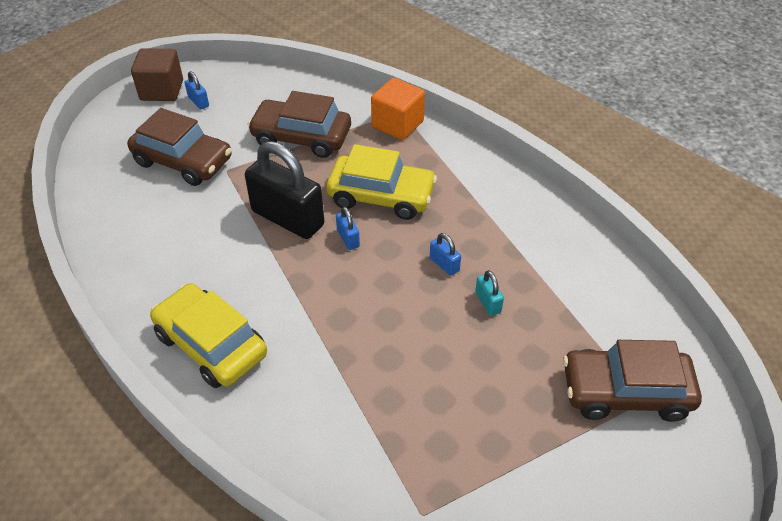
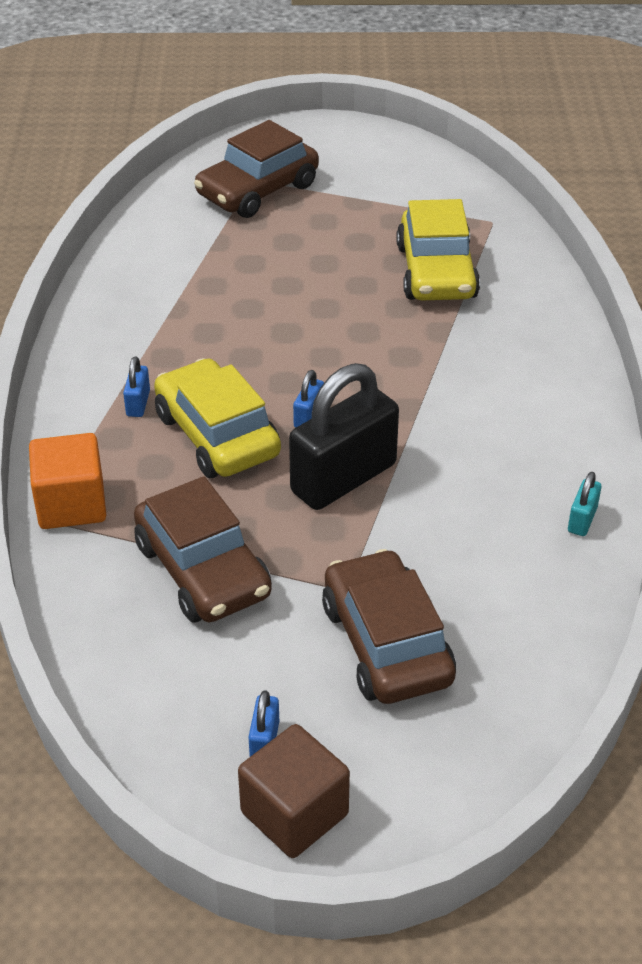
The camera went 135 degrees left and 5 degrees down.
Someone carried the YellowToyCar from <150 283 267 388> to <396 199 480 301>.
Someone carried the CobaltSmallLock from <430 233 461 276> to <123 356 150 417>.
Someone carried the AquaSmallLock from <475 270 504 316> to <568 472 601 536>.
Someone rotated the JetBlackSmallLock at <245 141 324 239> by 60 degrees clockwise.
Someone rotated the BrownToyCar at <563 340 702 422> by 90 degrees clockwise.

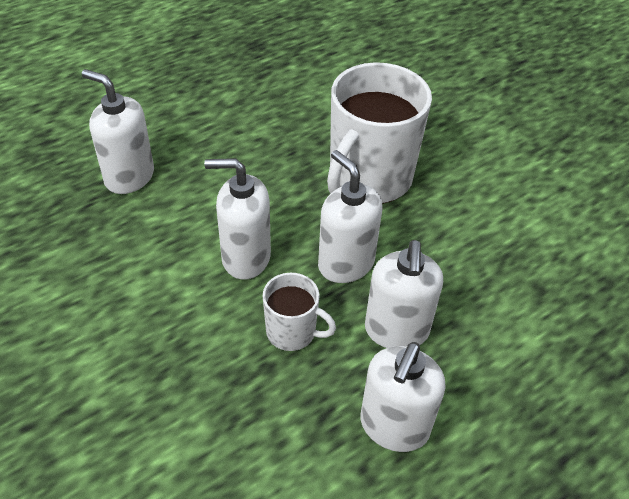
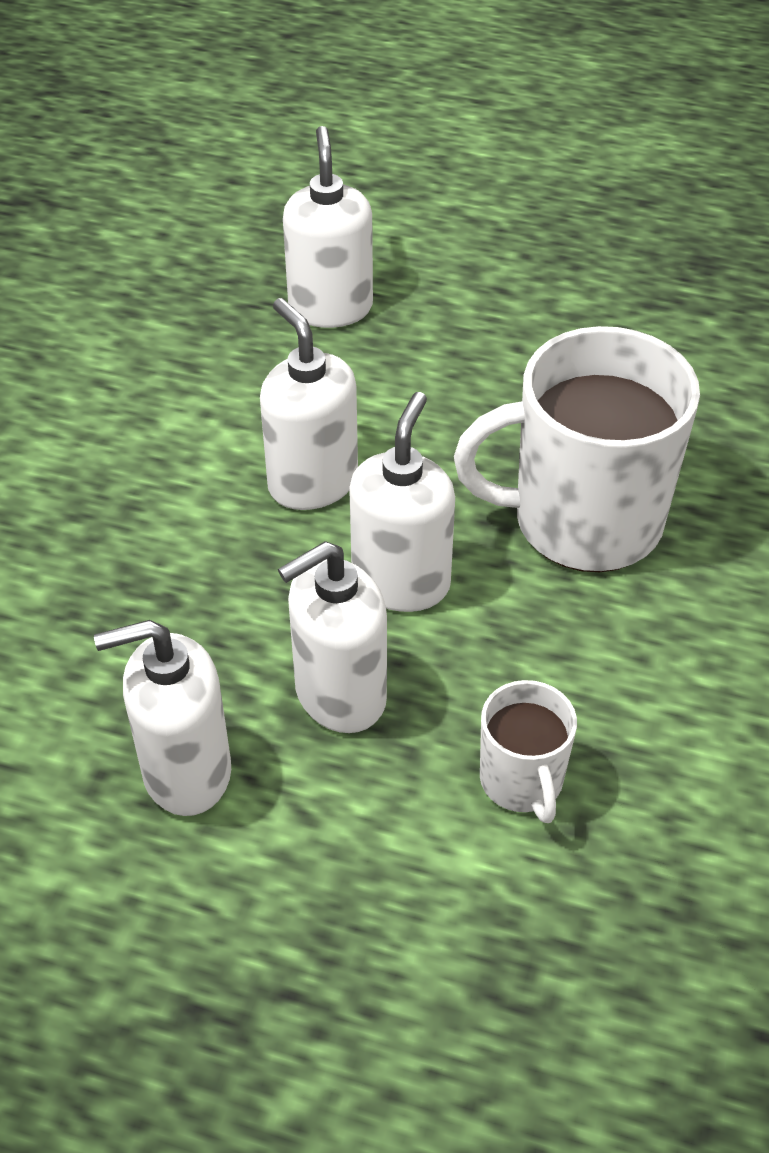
The camera went 55 degrees right and 0 degrees up.
Someone carried the PureWhiteMug from <263 273 336 351> to <480 680 577 823>.

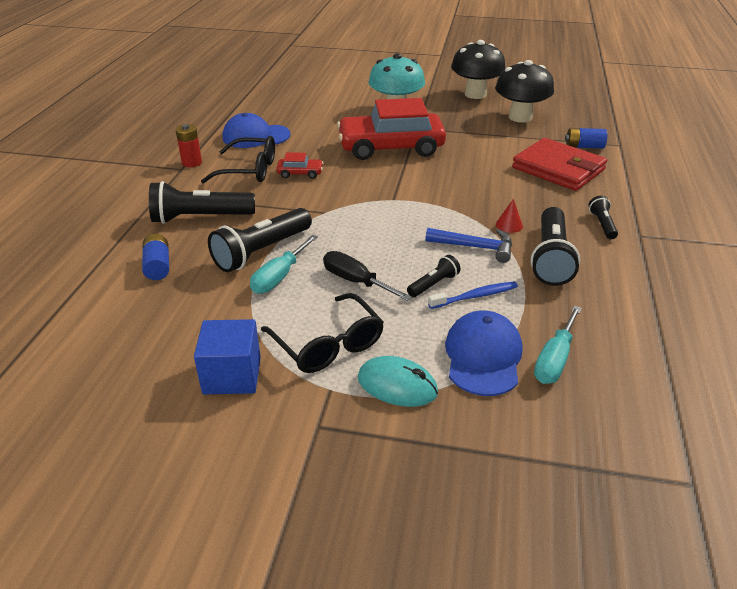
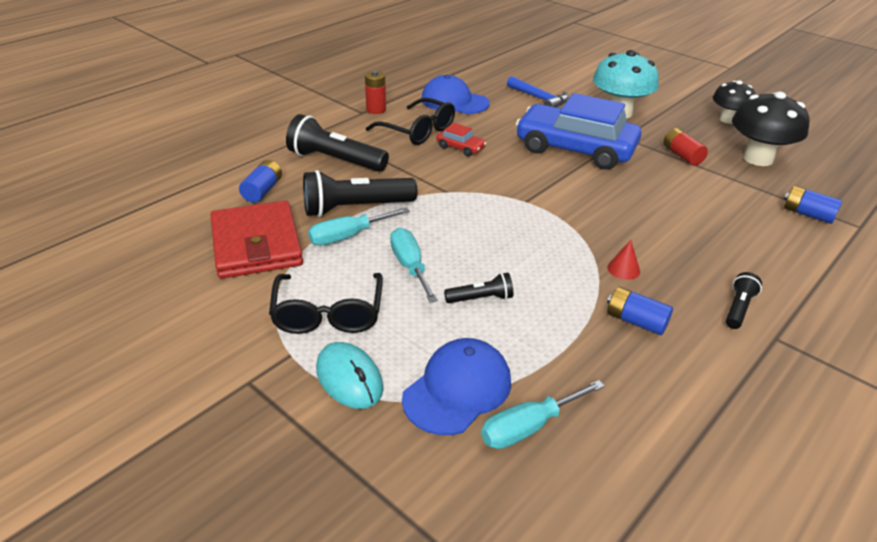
The camera went 30 degrees right and 0 degrees up.
Someone took away the CobaltSolidCube at <194 319 261 394>.
Someone took away the CobaltToothBrush at <428 281 518 309>.
Someone put down the RedBattery at <664 128 708 166>.
Someone carried the CobaltHammer from <425 228 512 263> to <507 76 569 108>.
Someone carried the RedWallet from <512 138 607 191> to <210 200 303 279>.
Someone swapped the JetBlackFlashlight at <531 207 580 286> for the CobaltBattery at <607 287 673 335>.
Someone repainted the JetBlackHandScrewdriver at <323 251 411 301>, which became the AquaHandScrewdriver at <390 228 438 303>.
Someone repainted the RedToyCar at <337 98 446 160>, which became the CobaltToyCar at <516 93 641 170>.
Someone scaled the JetBlackMushroom at <451 40 506 99> by 0.64.

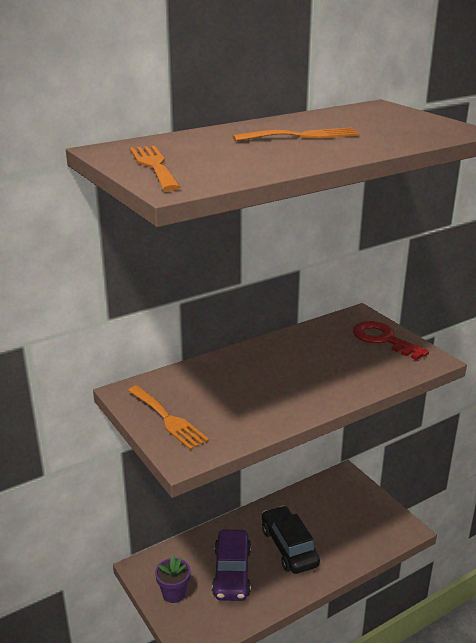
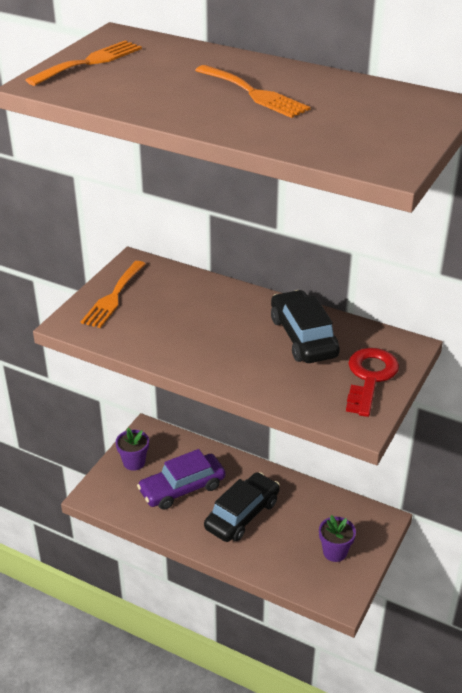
The camera went 60 degrees right and 10 degrees up.
Someone put down the JetBlackToyCar at <271 290 340 363>.
Someone put down the RoyalPurpleFlowerPot at <319 515 356 562>.

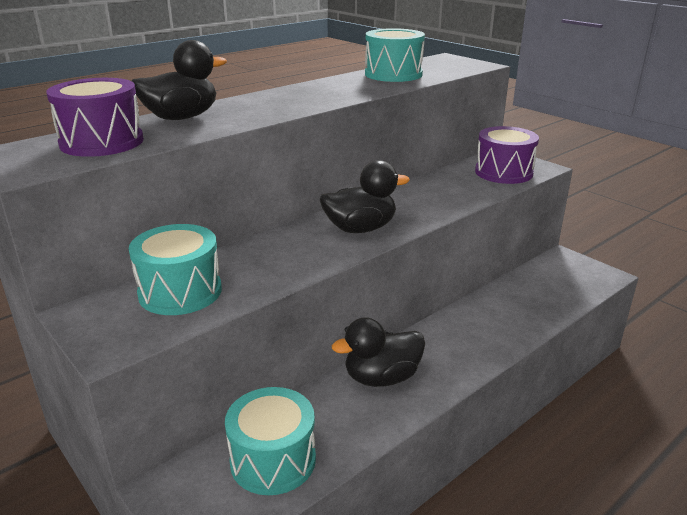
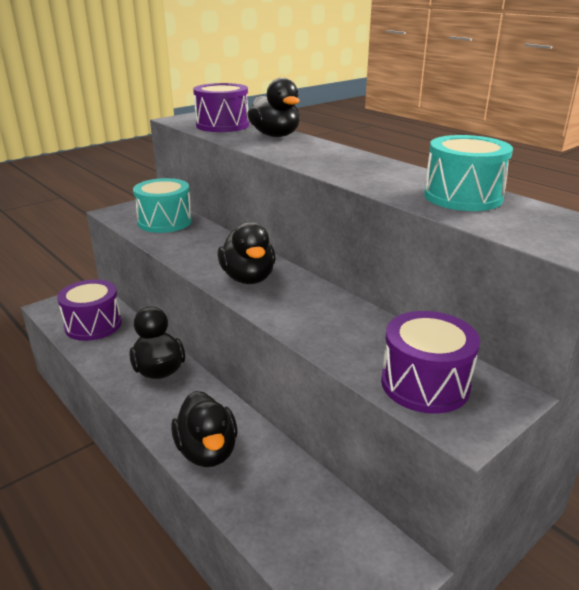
The camera went 90 degrees right and 0 degrees up.
Someone put down the JetBlackToyDuck at <171 391 237 467>.
Someone repainted the AquaSnareDrum at <225 387 316 495>, which became the RoyalPurpleSnareDrum at <57 279 122 341>.

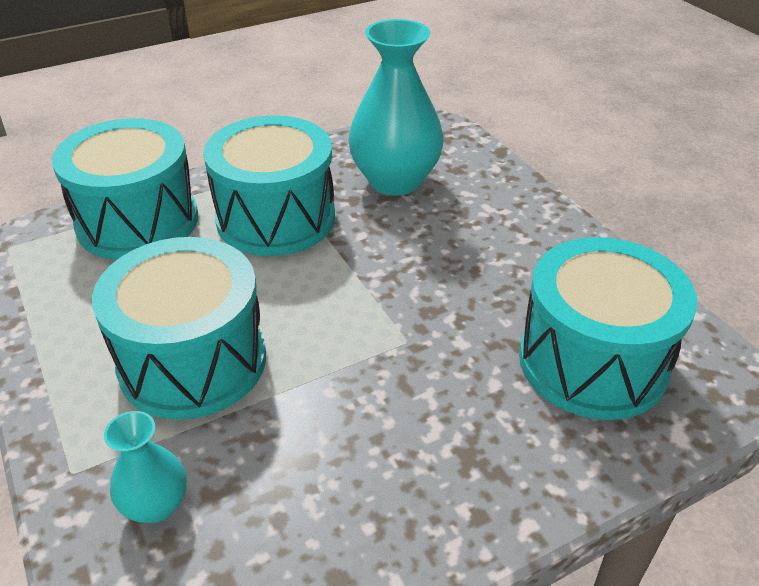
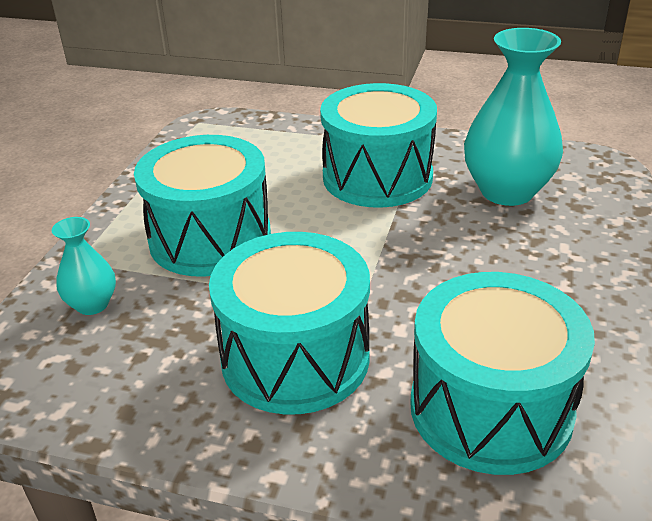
The camera went 45 degrees right and 5 degrees down.
Someone carried the AquaSnareDrum from <52 118 198 260> to <209 232 370 414>.

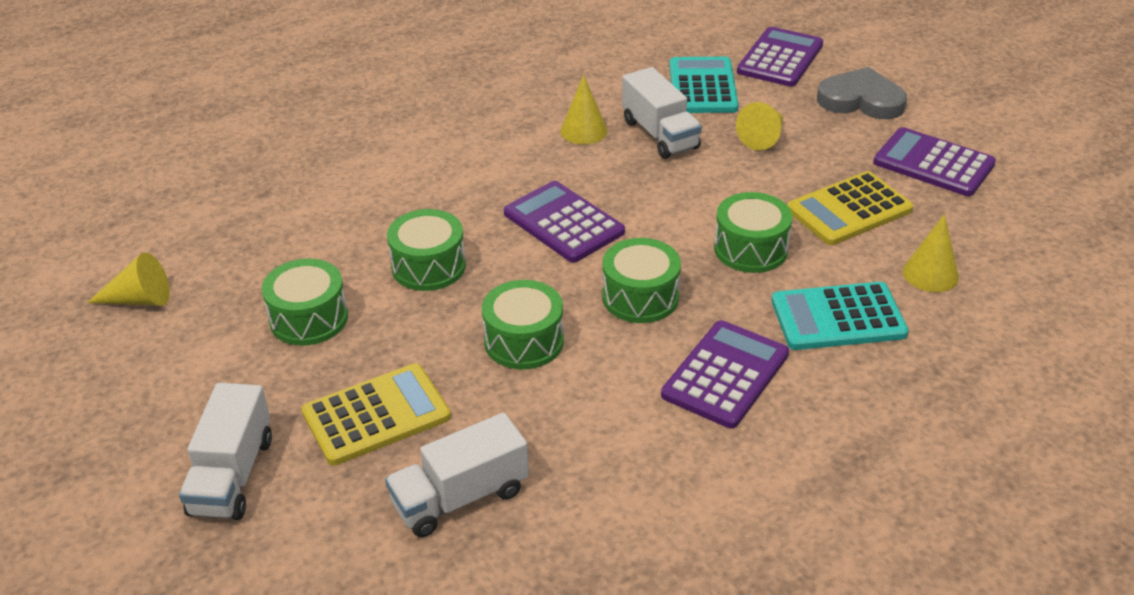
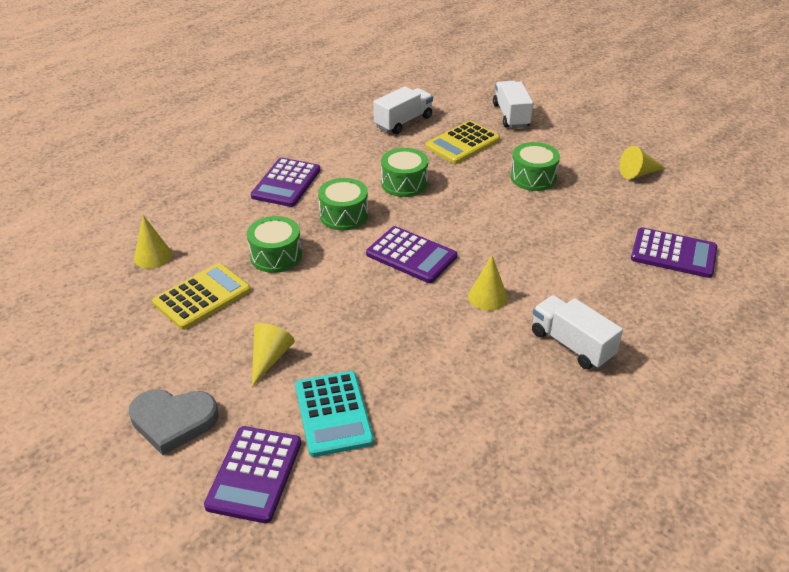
The camera went 165 degrees right and 0 degrees up.
Someone took away the GreenSnareDrum at <387 209 466 291>.
Someone took away the AquaAddingMachine at <771 282 909 350>.
Someone carried the YellowSolidCone from <560 75 608 144> to <468 255 508 311>.
Someone carried the PureWhiteToyTruck from <622 67 702 159> to <532 295 623 369>.
Someone carried the RoyalPurpleAddingMachine from <873 127 996 196> to <631 227 717 278>.

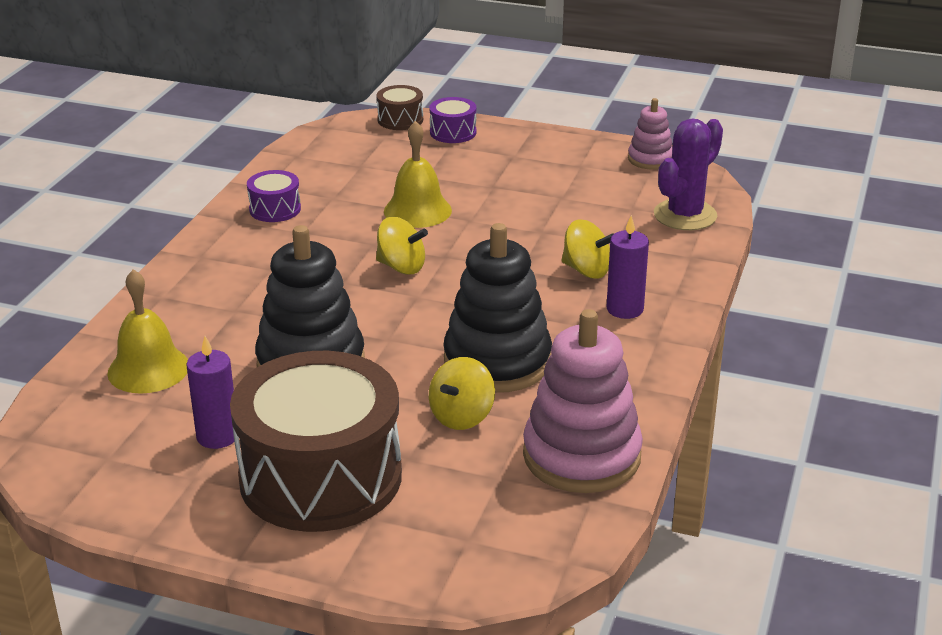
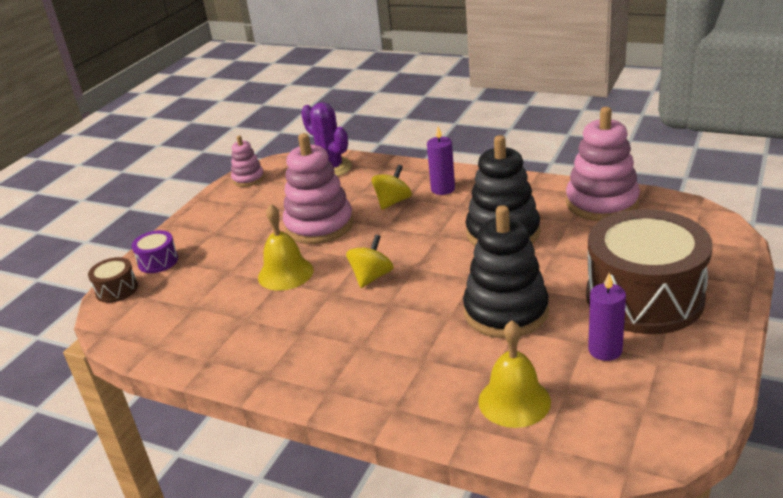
The camera went 80 degrees left and 0 degrees up.
Someone took away the RoyalPurpleSnareDrum at <247 170 301 222>.
Someone took away the YellowToyTop at <429 357 495 430>.
Someone put down the RosePinkStackingToy at <283 133 354 244>.

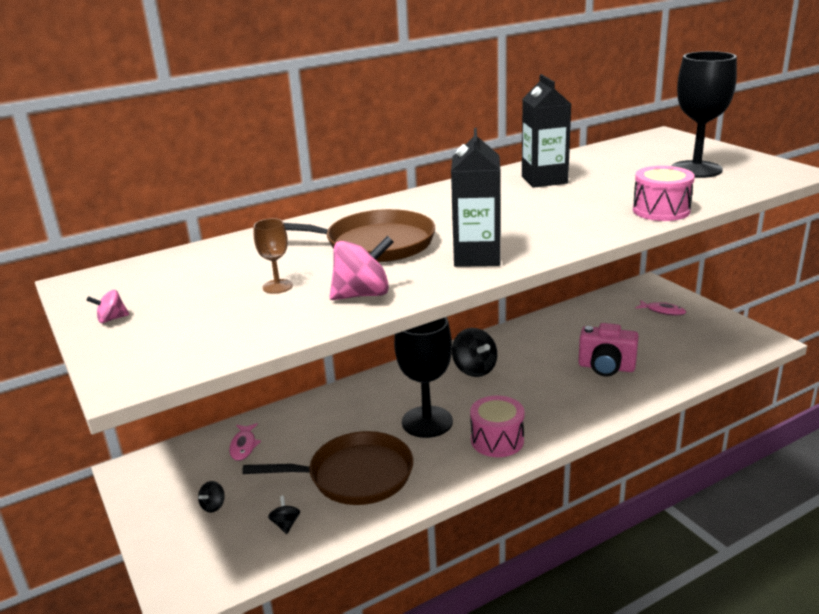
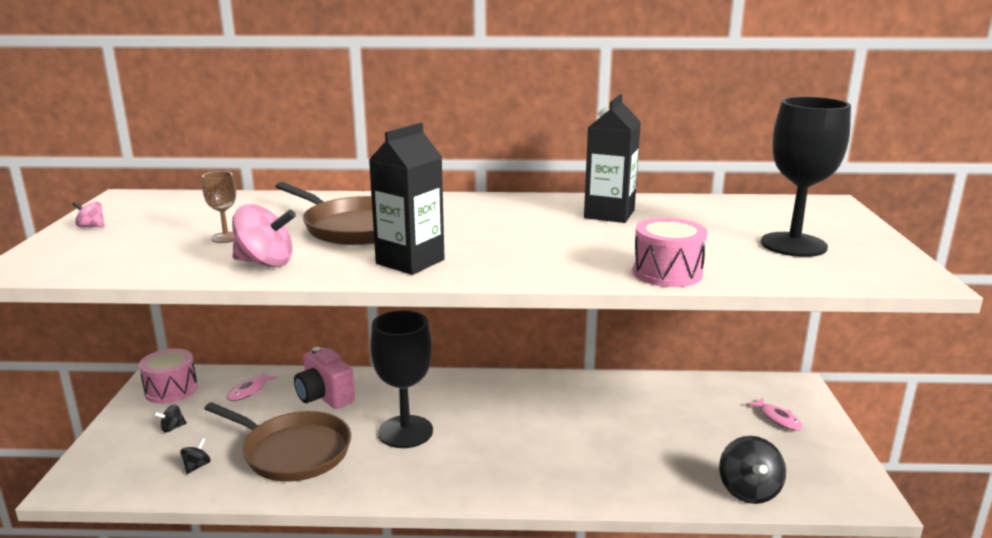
The camera went 30 degrees right and 5 degrees down.
Someone carried the JetBlackToyTop from <452 328 497 377> to <719 436 786 504>.
Someone carried the RosePinkSnareDrum from <470 396 525 457> to <139 348 198 404>.
Someone carried the RosePinkPhotoCamera from <578 323 639 376> to <294 347 355 409>.

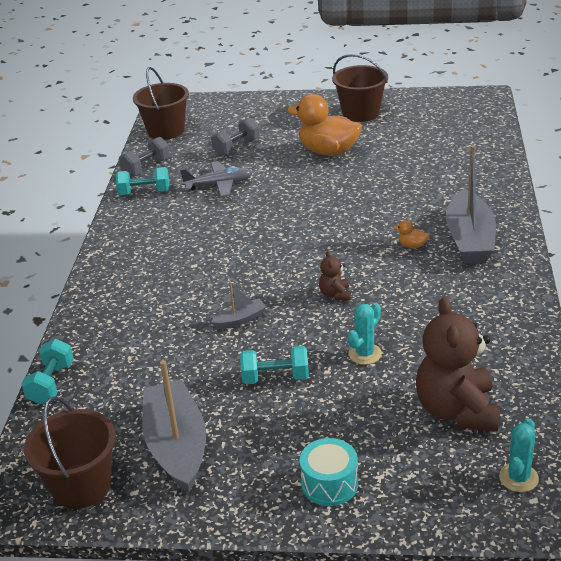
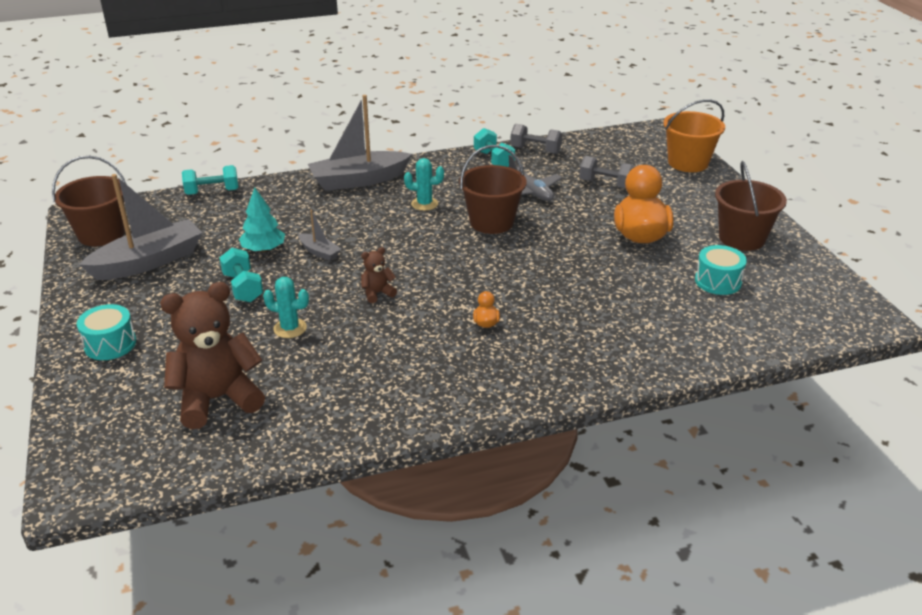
The camera went 65 degrees right and 0 degrees up.
Someone put down the AquaTree at <239 187 285 252>.
Someone put down the BrightOrangeBucket at <663 99 725 172>.
Someone put down the AquaSnareDrum at <695 245 747 295>.
Someone carried the BrownBucket from <133 67 189 140> to <459 145 527 234>.
Someone carried the GreyBoat from <446 145 496 263> to <308 95 412 191>.
Someone carried the AquaPricklyPlant from <499 418 539 492> to <404 158 444 211>.

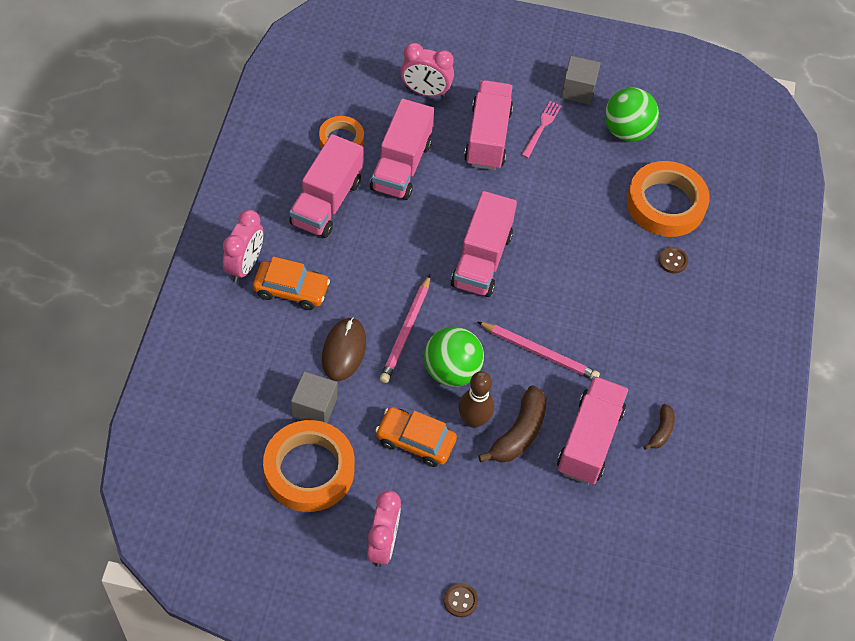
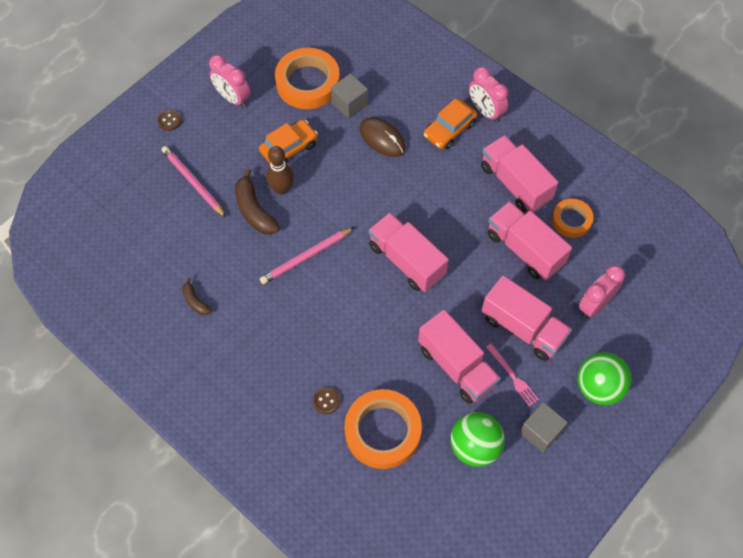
The camera went 125 degrees right and 5 degrees up.
Someone carried the RosePinkPencil from <380 275 430 383> to <162 146 226 217>.
Someone carried the GreenBall from <424 327 484 387> to <577 352 631 405>.
Someone carried the RosePinkToyTruck from <557 376 628 484> to <418 310 501 404>.

